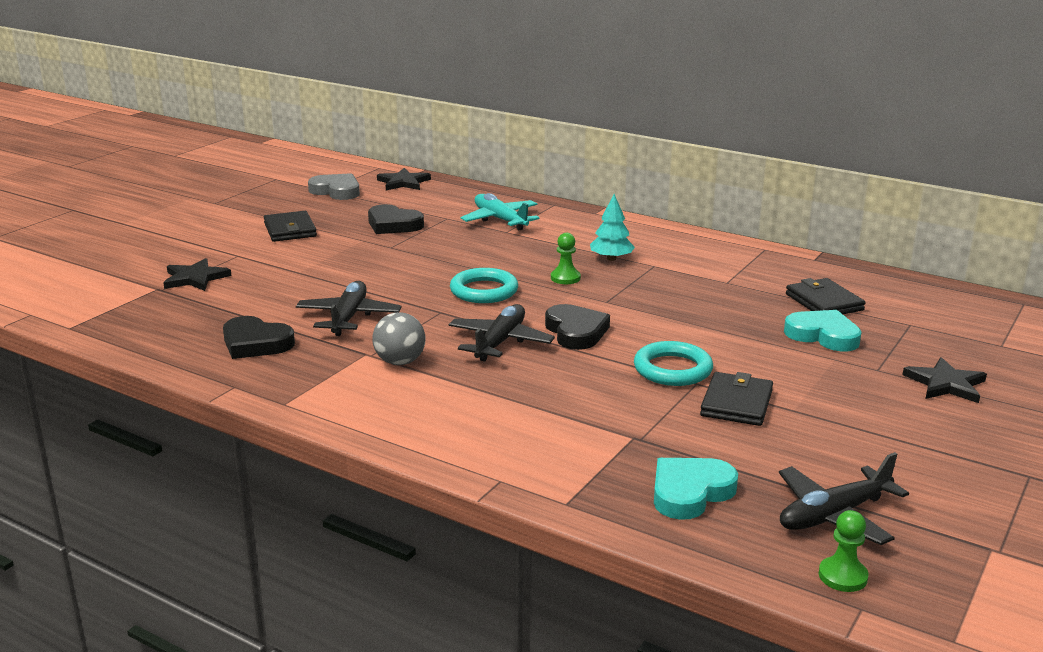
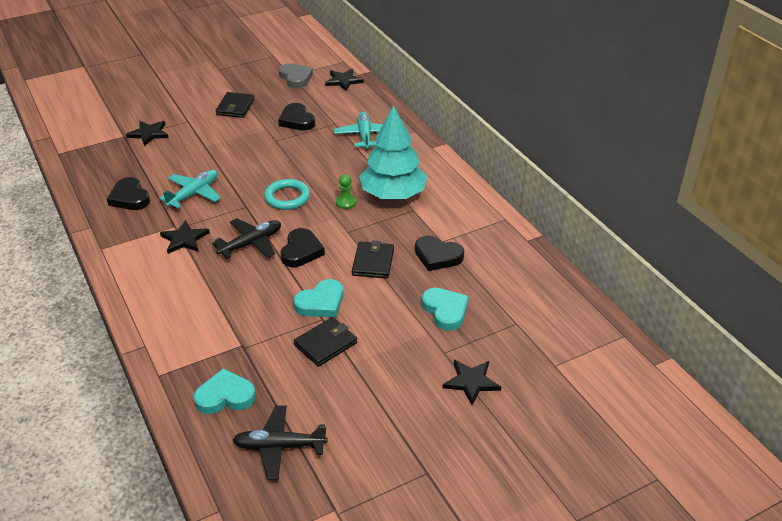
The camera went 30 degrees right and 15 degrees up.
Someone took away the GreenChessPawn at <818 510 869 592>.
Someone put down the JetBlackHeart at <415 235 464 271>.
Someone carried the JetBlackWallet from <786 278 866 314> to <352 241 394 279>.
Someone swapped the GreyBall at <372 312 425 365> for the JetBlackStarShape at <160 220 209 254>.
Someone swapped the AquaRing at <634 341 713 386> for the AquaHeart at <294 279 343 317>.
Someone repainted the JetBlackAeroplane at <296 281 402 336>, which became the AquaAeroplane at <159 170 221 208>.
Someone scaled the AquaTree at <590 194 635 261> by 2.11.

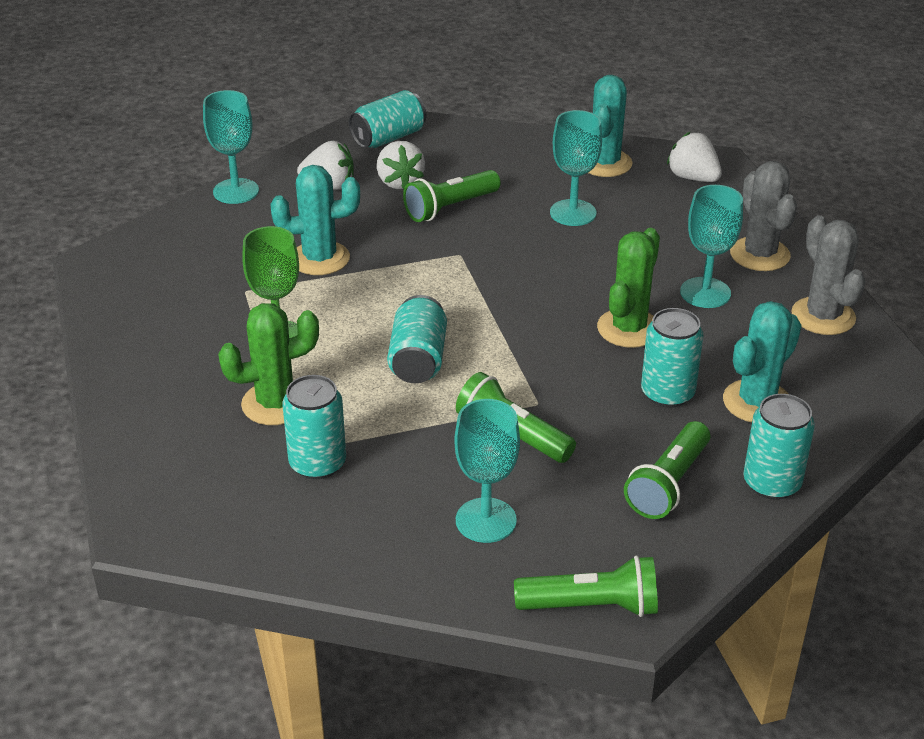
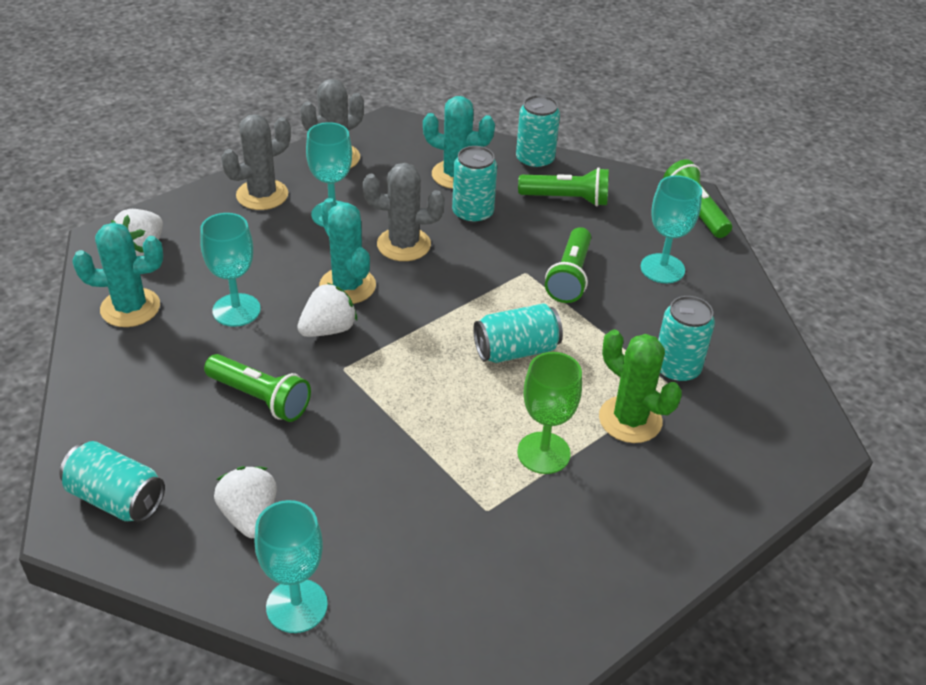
The camera went 115 degrees left and 5 degrees up.
Someone carried the AquaPricklyPlant from <271 165 360 275> to <319 198 376 304>.
Someone carried the PureWhiteBerry from <377 141 425 189> to <297 283 357 337>.
Someone repainted the GreenPricklyPlant at <597 228 660 348>, which became the GreyPricklyPlant at <363 163 445 261>.

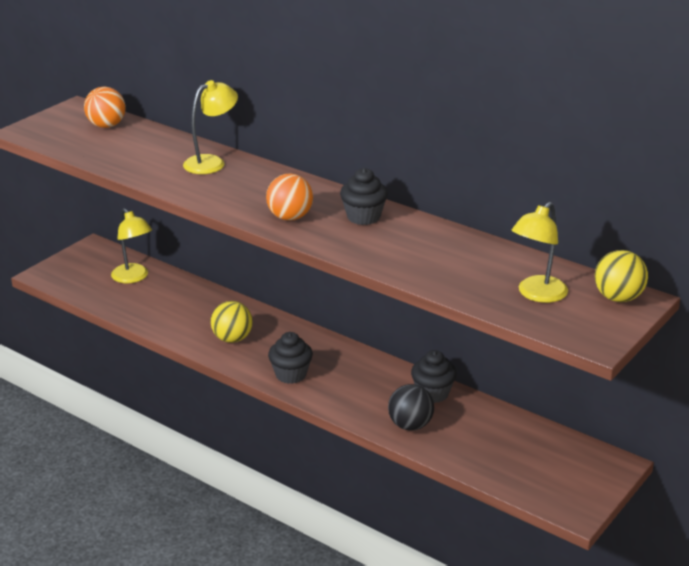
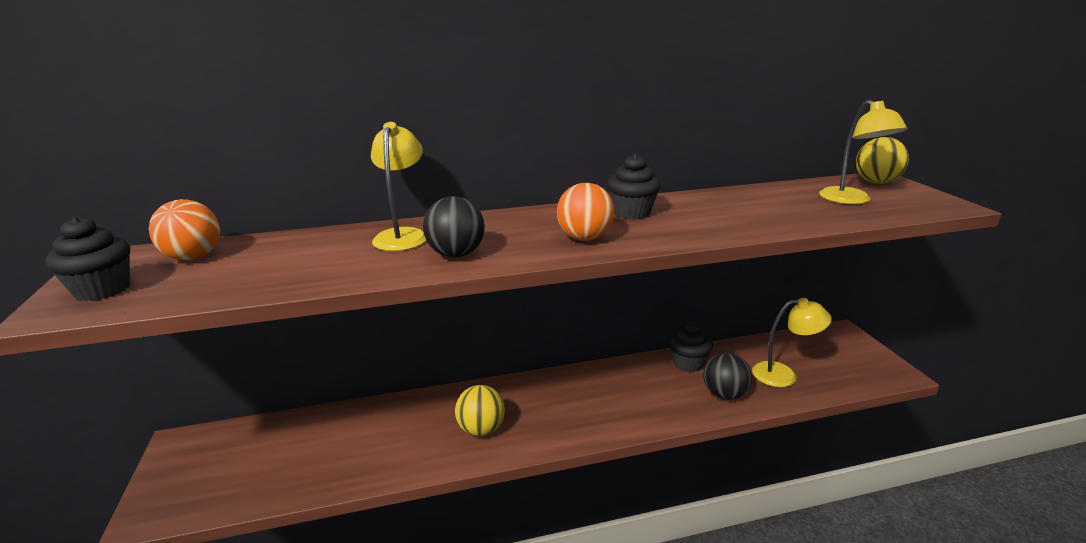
The camera went 50 degrees left and 5 degrees down.
Someone put down the JetBlackBall at <423 196 485 258>.
Someone carried the YellowLamp from <111 209 152 283> to <752 298 832 387>.
Someone carried the JetBlackCupcake from <268 332 313 384> to <45 217 130 301>.

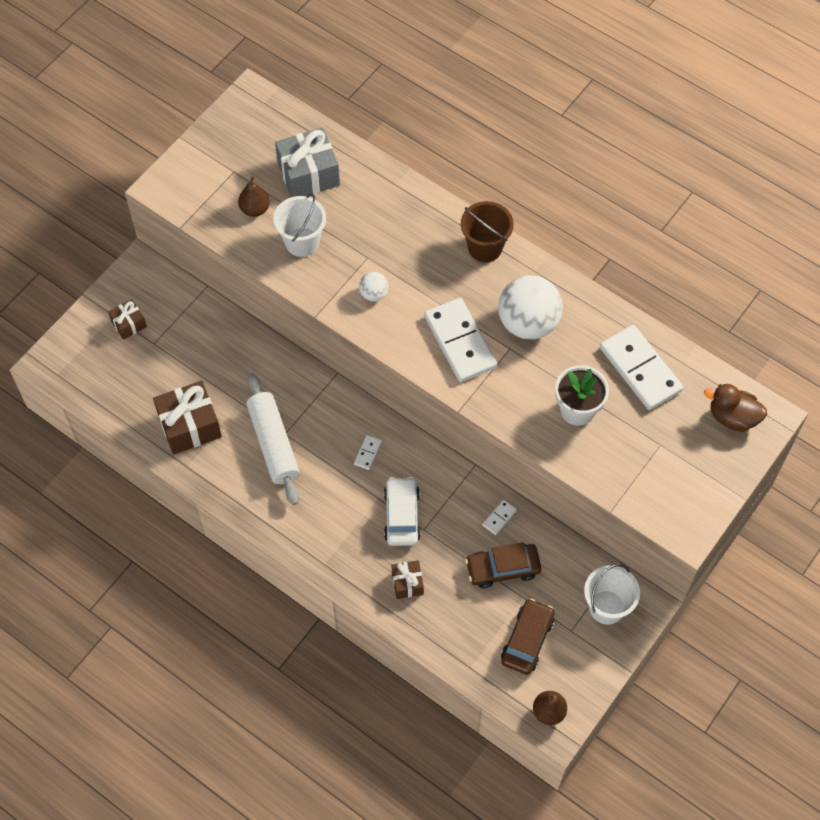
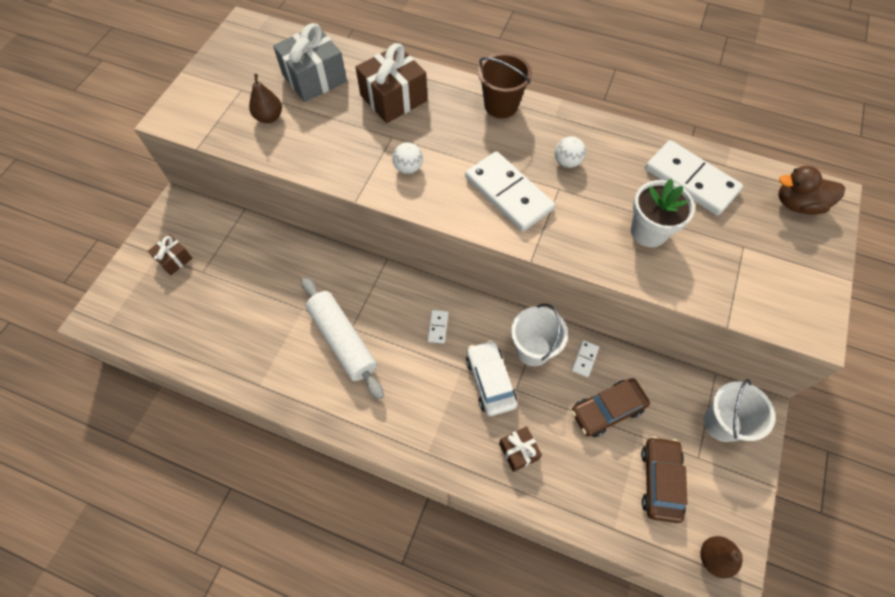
The camera went 15 degrees left and 0 degrees up.
Someone carried the BrownWrappedGift from <153 381 222 454> to <355 43 427 123>.
Someone carried the PureWhiteBucket from <273 194 326 257> to <511 304 568 366>.
Someone scaled the PureWhiteBall at <498 275 563 340> by 0.47.

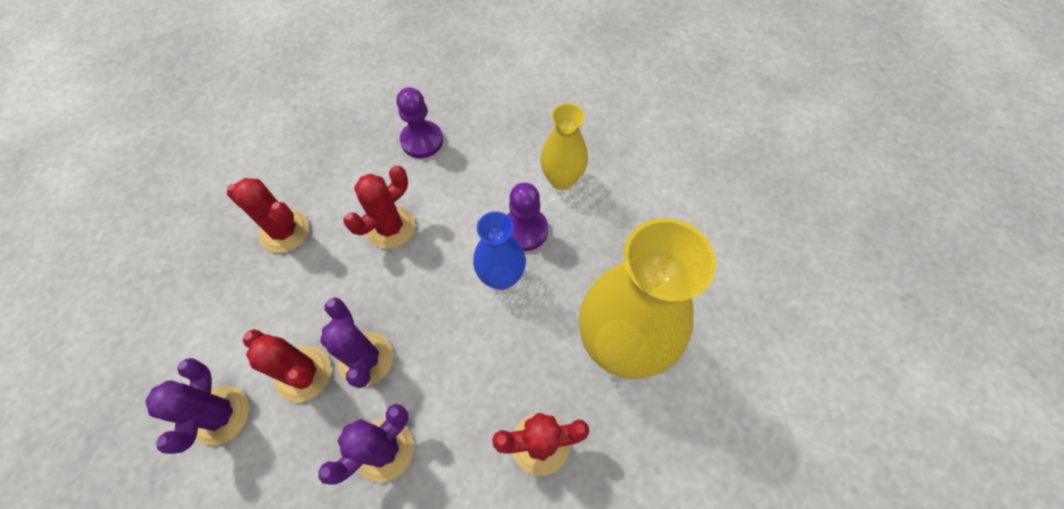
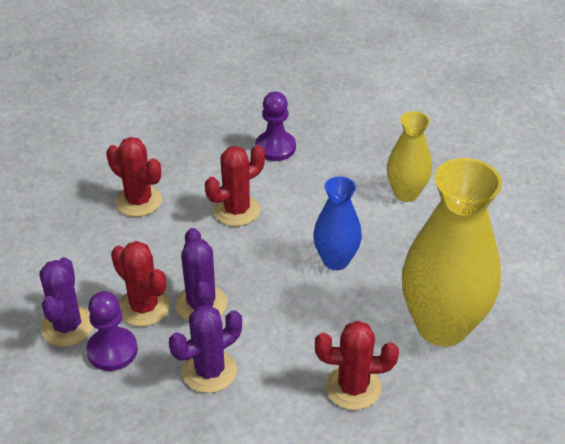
The camera went 10 degrees right and 20 degrees down.
Someone carried the RoyalPurpleChessPawn from <508 183 548 251> to <86 291 138 371>.

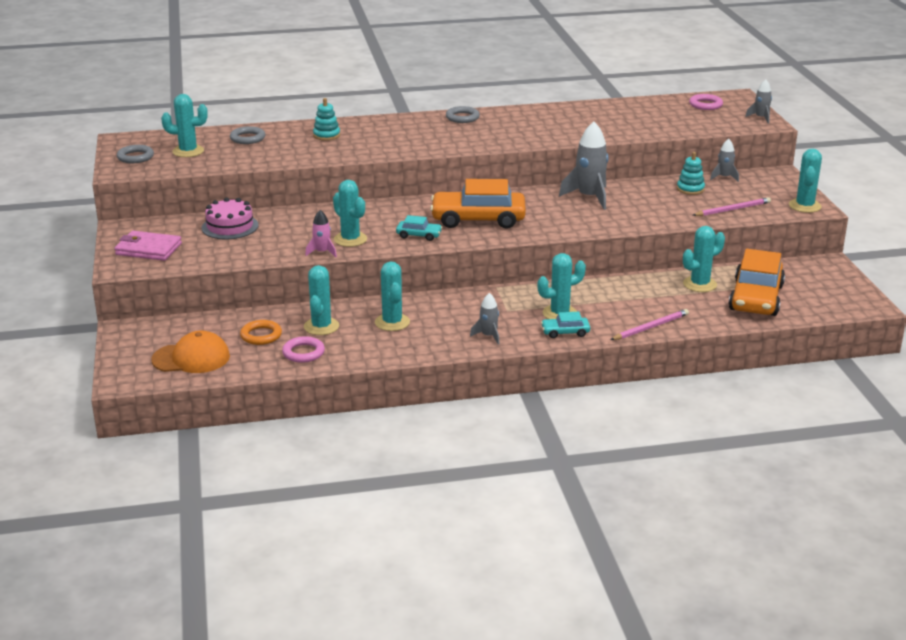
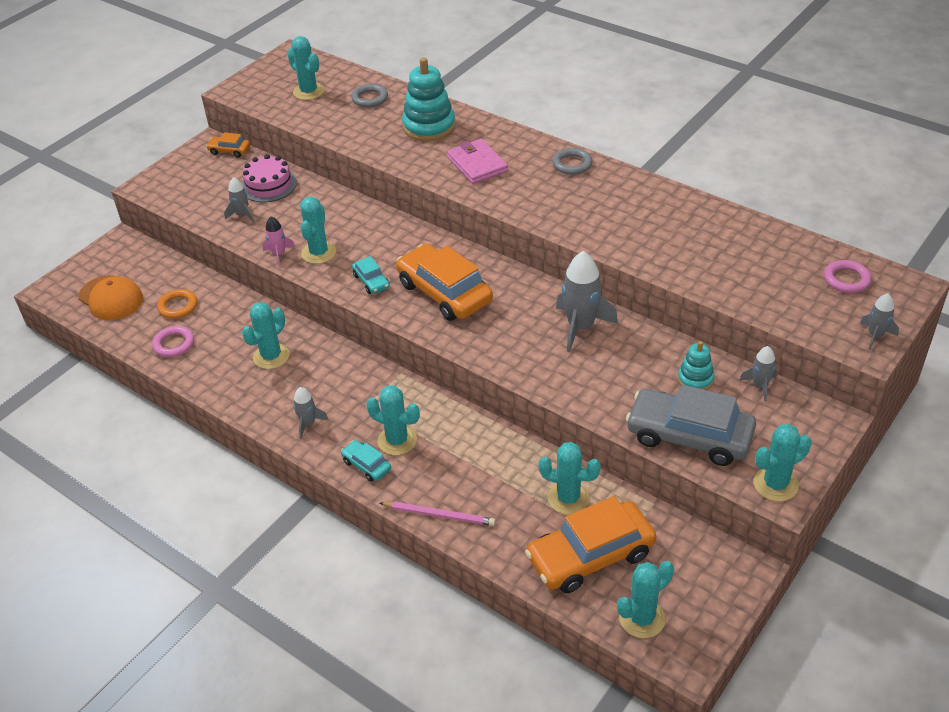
The camera went 50 degrees right and 15 degrees up.
Someone took away the GreyRing at <117 145 154 163>.
Someone put down the BrightOrangeToyCar at <206 132 250 158>.
Someone put down the GreySpaceship at <224 177 254 222>.
Someone carried the RosePinkWallet from <114 231 182 261> to <447 139 508 184>.
Someone carried the AquaPricklyPlant from <304 265 339 335> to <617 561 674 638>.
Someone swapped the RosePinkPencil at <693 197 771 216> for the GreyToyCar at <626 385 756 466>.
Someone scaled the AquaStackingToy at <313 98 340 141> by 1.80.

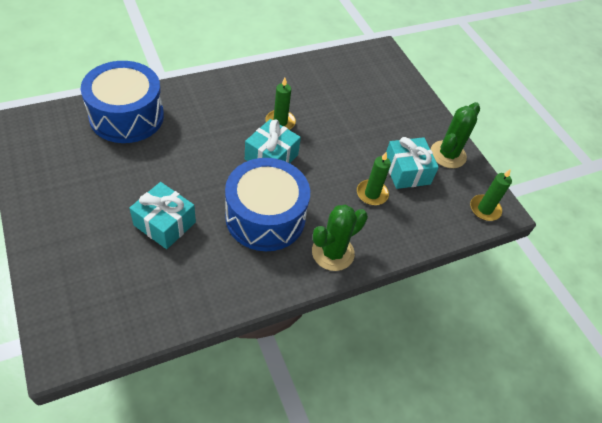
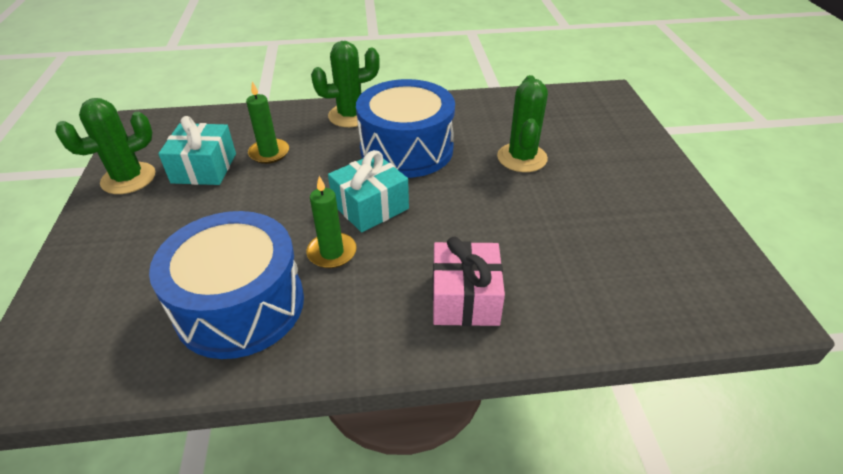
The camera went 155 degrees left and 10 degrees down.
Someone took away the GreenWaxCandle at <470 169 512 221>.
Someone put down the RosePinkWrappedGift at <433 237 505 326>.
Someone carried the CobaltSnareDrum from <81 61 164 143> to <149 211 304 359>.
Someone swapped the AquaWrappedGift at <129 182 196 249> for the GreenPricklyPlant at <497 75 548 172>.

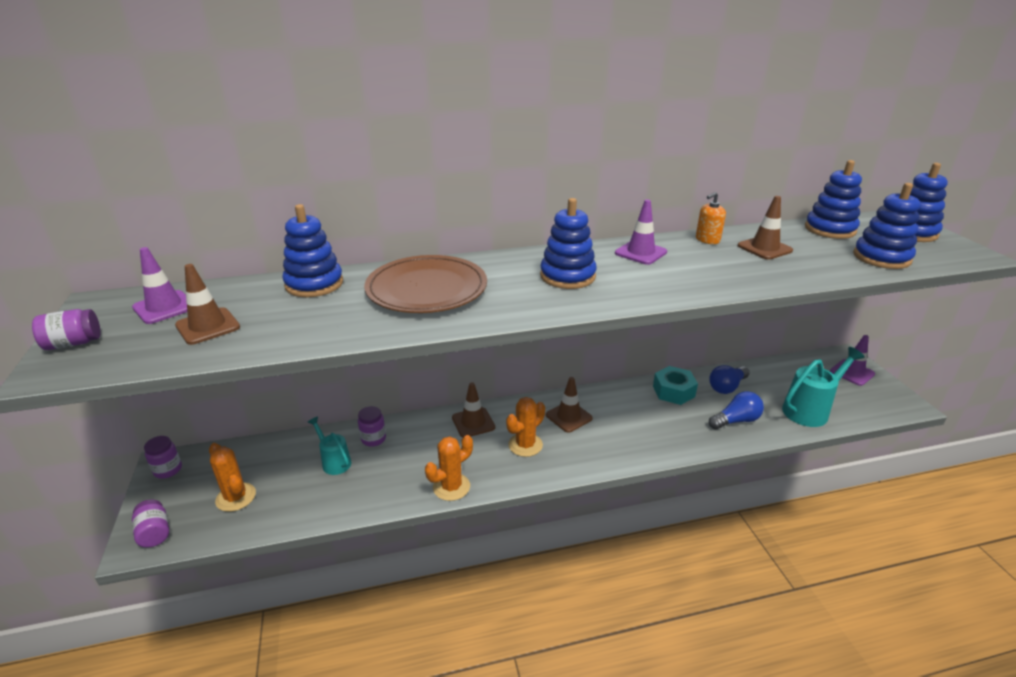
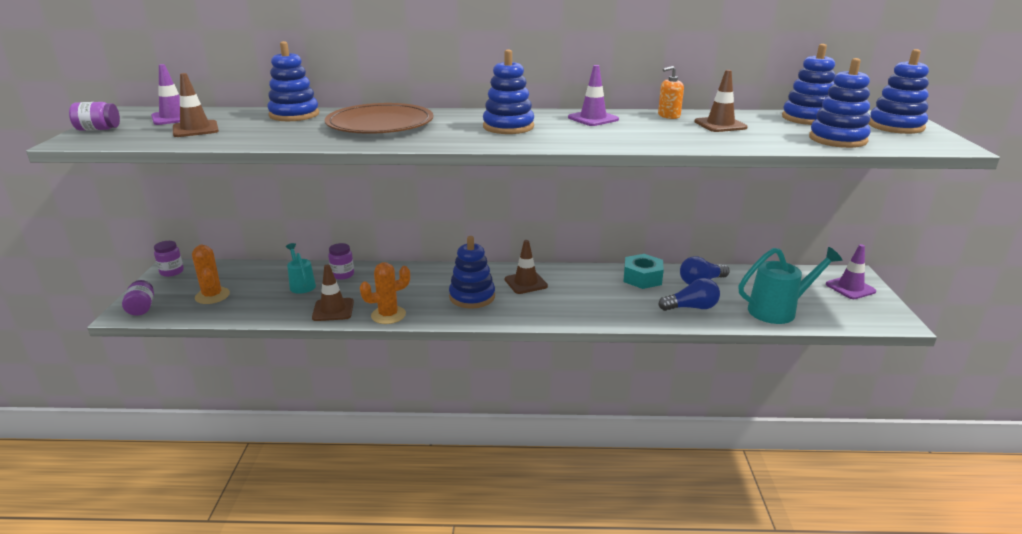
The camera went 15 degrees right and 5 degrees down.
Someone carried the BrownTrafficCone from <452 382 495 438> to <312 264 354 321>.
Someone swapped the BrightOrangePricklyPlant at <506 397 545 457> for the CobaltStackingToy at <449 236 495 308>.

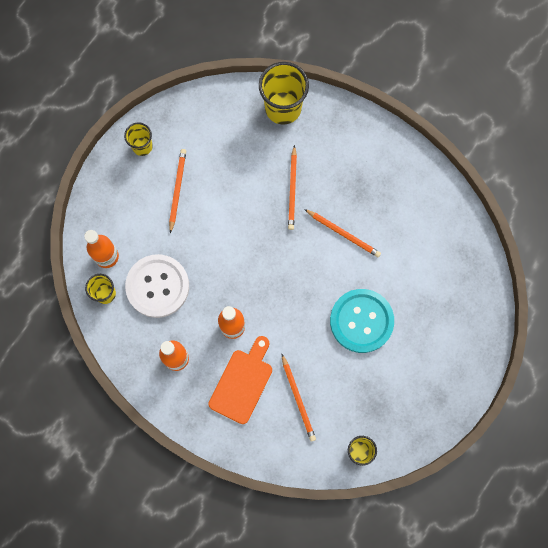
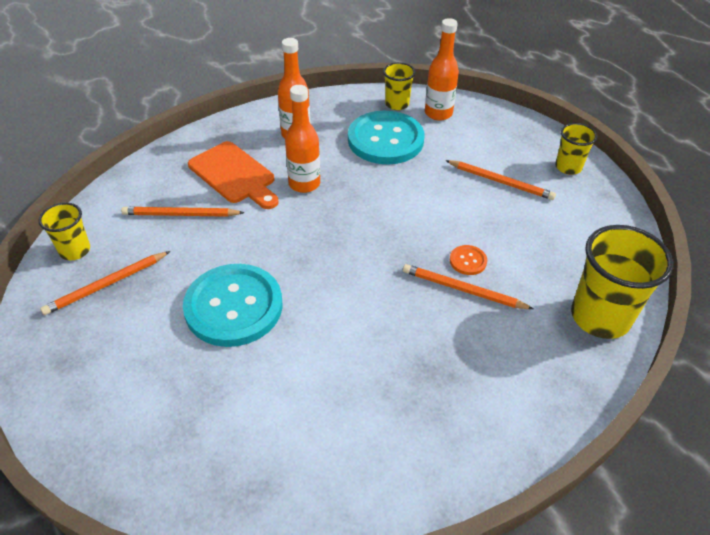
The camera went 110 degrees right and 30 degrees down.
Someone put down the BrightOrangeSewingButton at <450 245 487 275>.
Someone carried the BrightOrangePencil from <304 209 381 258> to <40 251 170 315>.
Someone repainted the PureWhiteSewingButton at <125 254 189 318>, which became the AquaSewingButton at <348 111 424 164>.

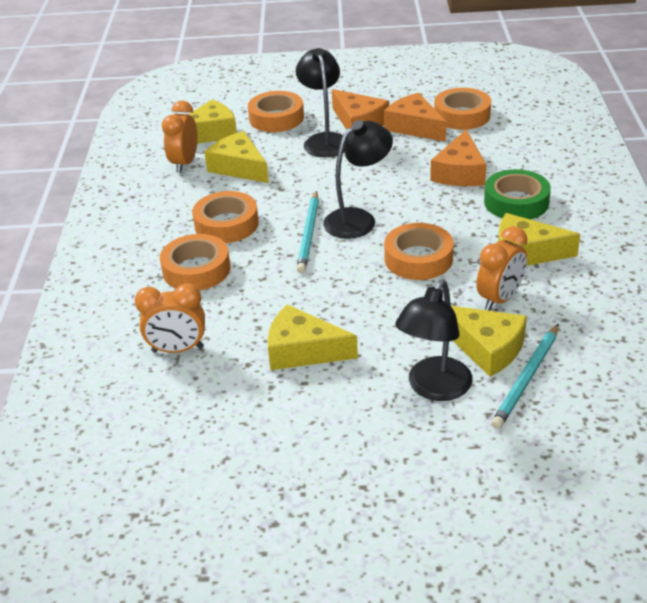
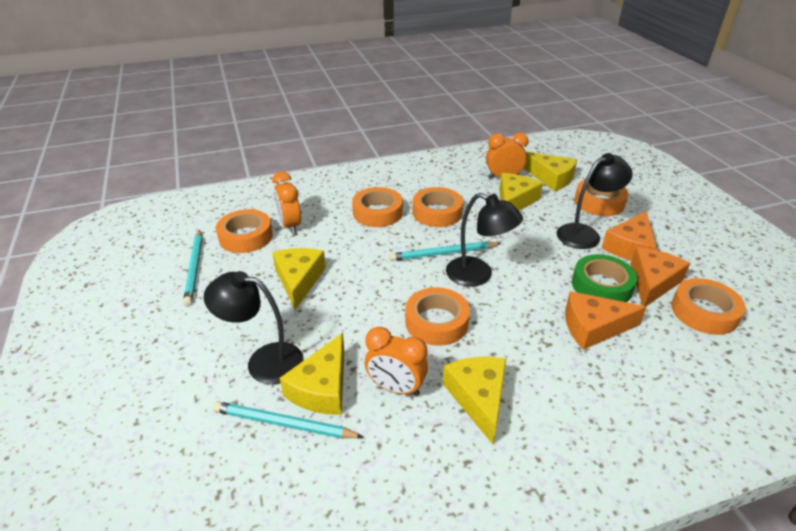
The camera went 70 degrees right and 0 degrees up.
Someone put down the AquaPencil at <183 230 202 306>.
Someone put down the BrightOrangeStickyTape at <216 209 273 253>.
Someone carried the GreenStickyTape from <484 169 551 220> to <572 254 637 302>.

